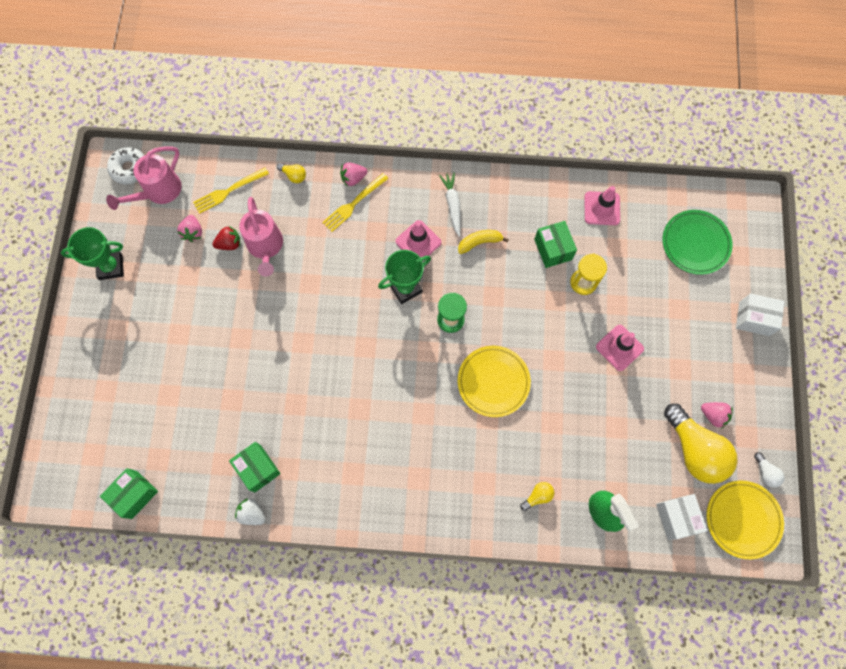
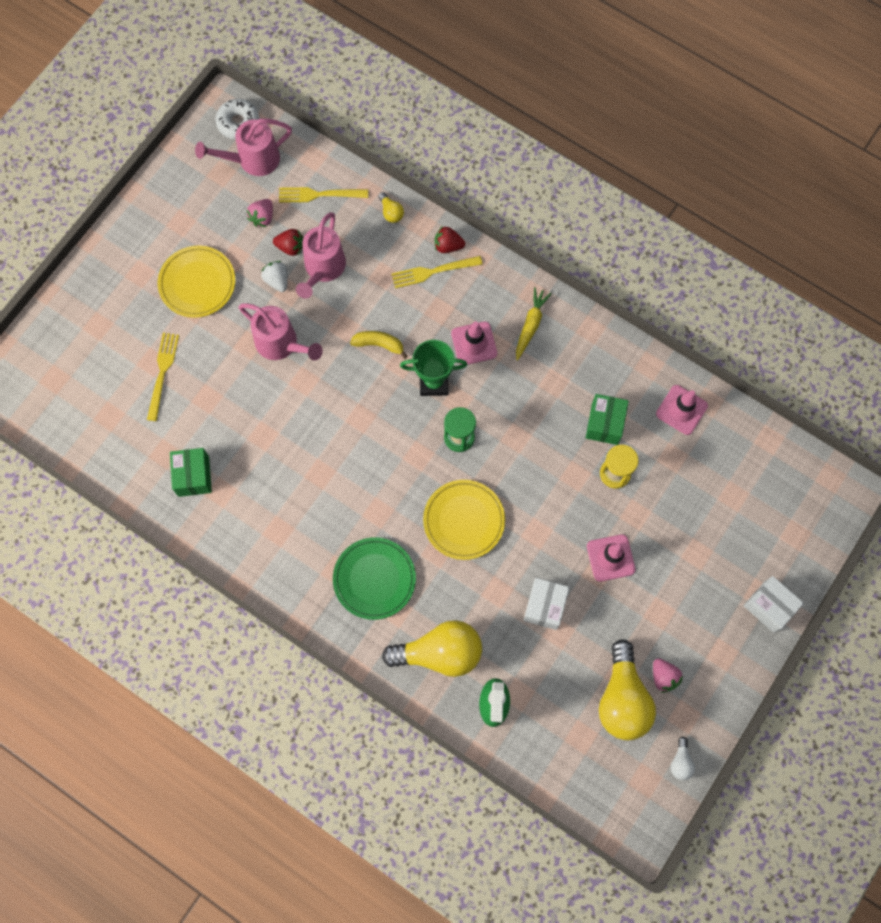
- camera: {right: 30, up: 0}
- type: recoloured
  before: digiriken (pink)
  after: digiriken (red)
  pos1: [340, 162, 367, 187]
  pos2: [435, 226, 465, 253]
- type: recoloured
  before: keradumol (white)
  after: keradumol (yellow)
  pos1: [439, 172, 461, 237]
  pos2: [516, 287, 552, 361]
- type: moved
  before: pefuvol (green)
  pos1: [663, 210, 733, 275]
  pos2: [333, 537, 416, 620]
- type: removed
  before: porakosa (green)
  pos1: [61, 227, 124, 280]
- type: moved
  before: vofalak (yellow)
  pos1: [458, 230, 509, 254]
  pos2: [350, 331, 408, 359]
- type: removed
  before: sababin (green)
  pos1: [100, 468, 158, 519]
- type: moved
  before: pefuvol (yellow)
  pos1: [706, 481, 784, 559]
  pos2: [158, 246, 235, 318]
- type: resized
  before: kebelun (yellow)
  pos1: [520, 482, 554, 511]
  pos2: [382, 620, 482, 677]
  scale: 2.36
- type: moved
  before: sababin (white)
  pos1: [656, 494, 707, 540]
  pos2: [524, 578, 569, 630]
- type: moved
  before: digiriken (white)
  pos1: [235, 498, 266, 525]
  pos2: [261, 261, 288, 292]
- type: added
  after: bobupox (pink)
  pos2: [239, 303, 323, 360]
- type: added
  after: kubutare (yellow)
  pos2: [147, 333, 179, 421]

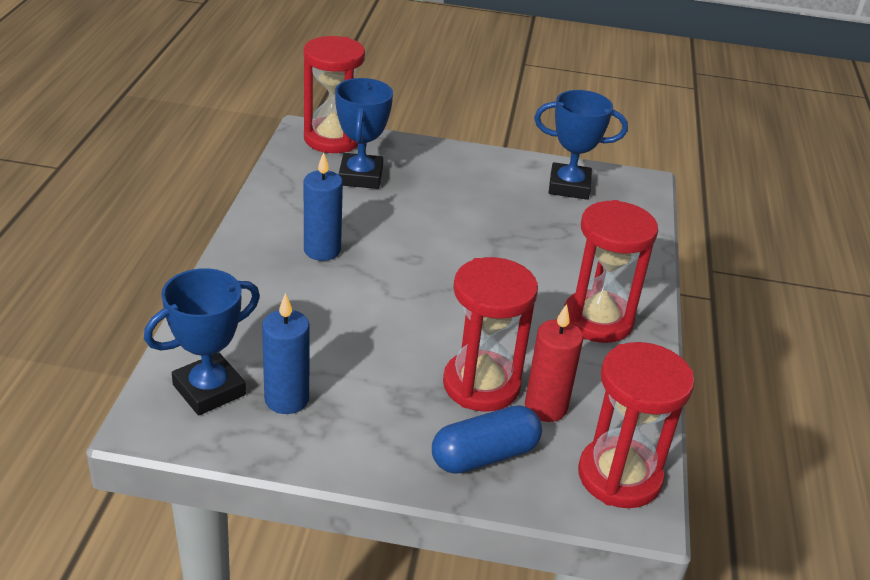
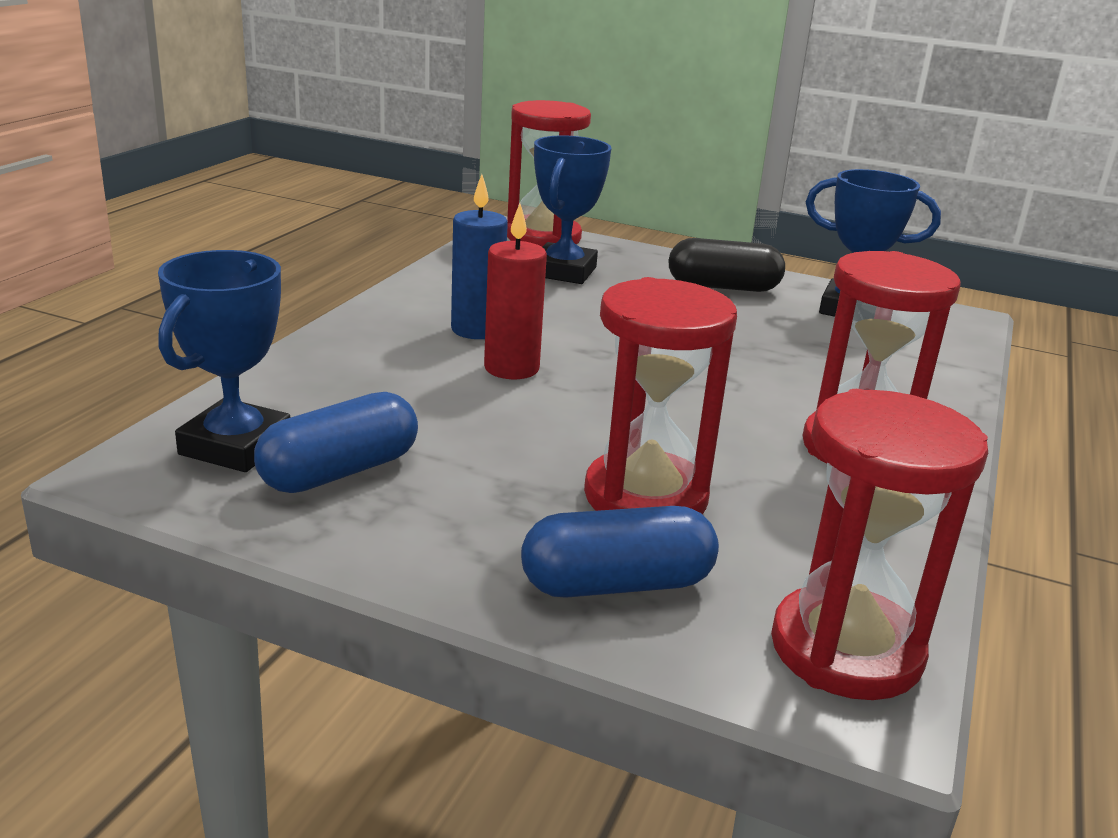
- camera: {right: 15, up: -10}
- type: turned
  before: porakosa (blue)
  pos1: [144, 268, 260, 415]
  pos2: [158, 250, 290, 472]
  turn: -45
- type: replaced
  before: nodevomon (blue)
  after: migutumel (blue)
  pos1: [262, 293, 310, 414]
  pos2: [254, 392, 418, 493]
- type: moved
  before: nodevomon (red)
  pos1: [525, 304, 583, 422]
  pos2: [484, 203, 547, 379]
- type: added
  after: migutumel (black)
  pos2: [668, 238, 785, 292]

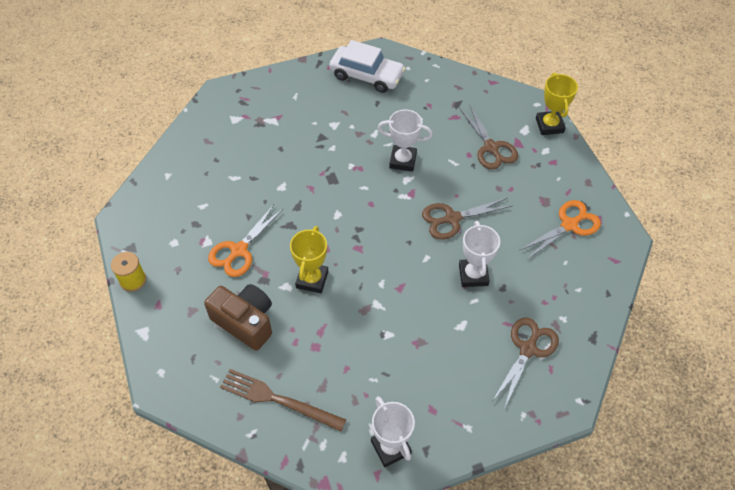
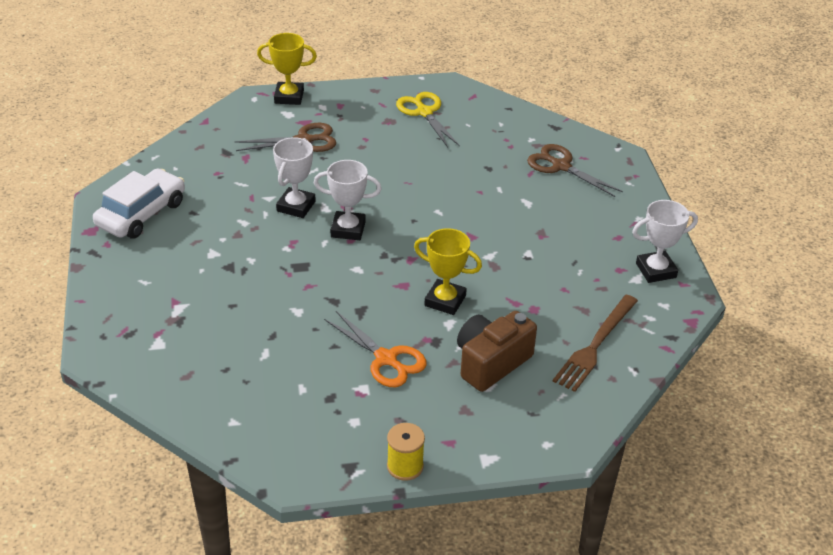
- camera: {right: -80, up: -15}
- type: removed
  before: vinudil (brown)
  pos1: [422, 197, 512, 240]
- type: recoloured
  before: vinudil (orange)
  after: vinudil (yellow)
  pos1: [520, 200, 601, 259]
  pos2: [396, 92, 460, 148]
- type: moved
  before: porakosa (white)
  pos1: [459, 221, 500, 287]
  pos2: [314, 160, 381, 240]

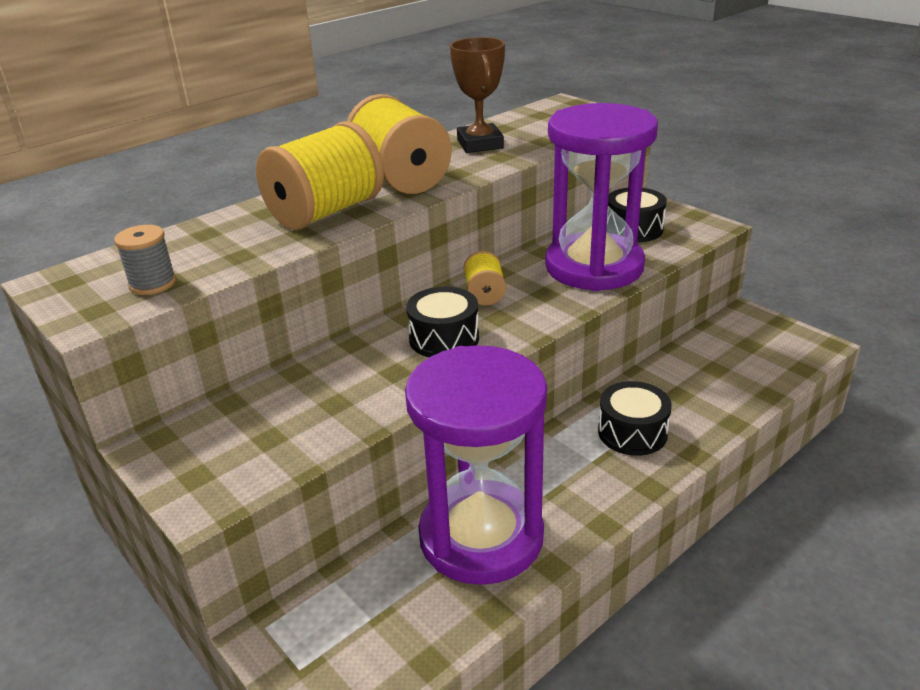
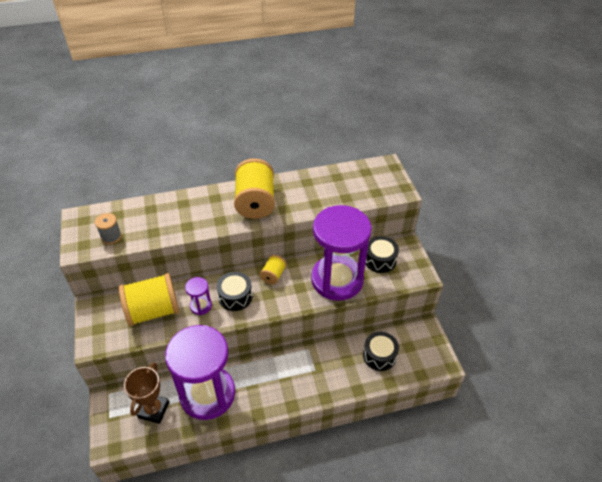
- camera: {right: 25, up: 15}
- type: moved
  before: porakosa (brown)
  pos1: [450, 37, 505, 153]
  pos2: [124, 362, 169, 424]
- type: moved
  before: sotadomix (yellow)
  pos1: [256, 121, 384, 230]
  pos2: [119, 273, 179, 326]
- type: moved
  before: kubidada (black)
  pos1: [598, 381, 672, 456]
  pos2: [363, 332, 399, 371]
- type: added
  after: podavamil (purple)
  pos2: [185, 277, 212, 315]

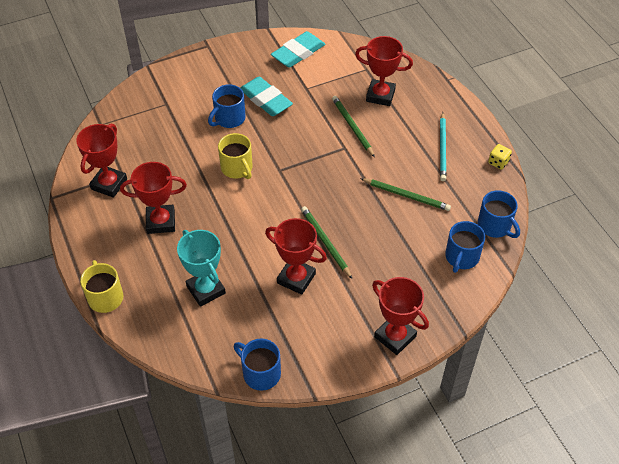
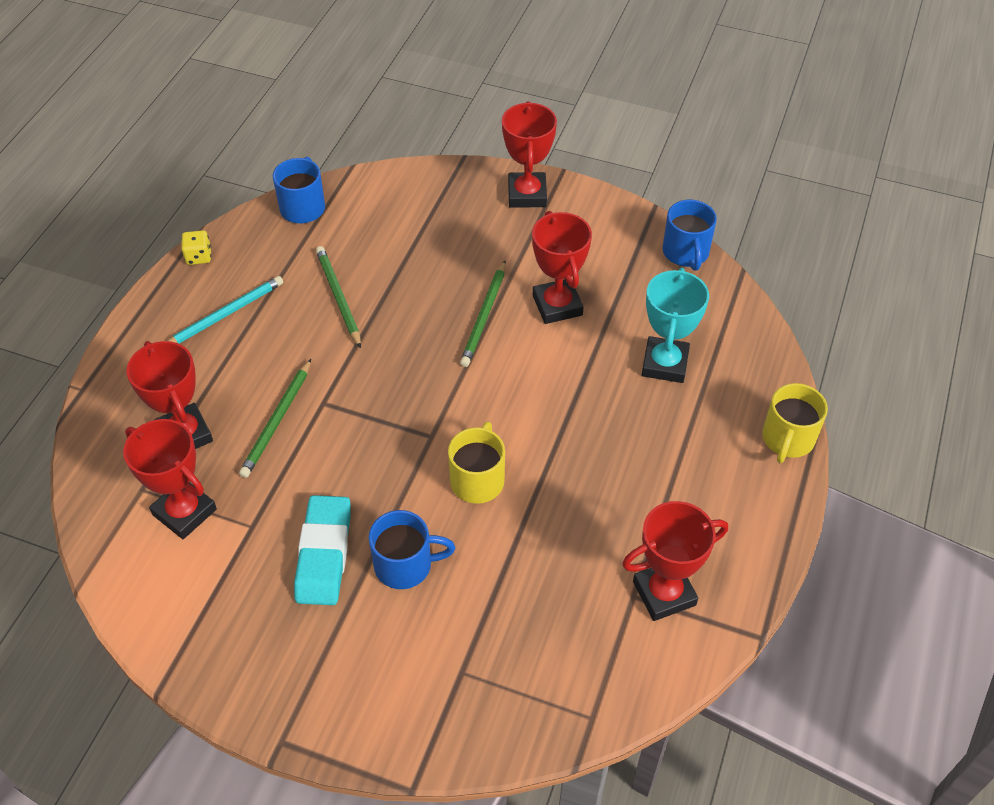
- camera: {right: -135, up: 0}
- type: removed
  before: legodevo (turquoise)
  pos1: [271, 31, 325, 68]
- type: moved
  before: porakosa (red)
  pos1: [120, 162, 187, 234]
  pos2: [123, 419, 217, 539]
- type: removed
  before: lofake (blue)
  pos1: [445, 221, 485, 273]

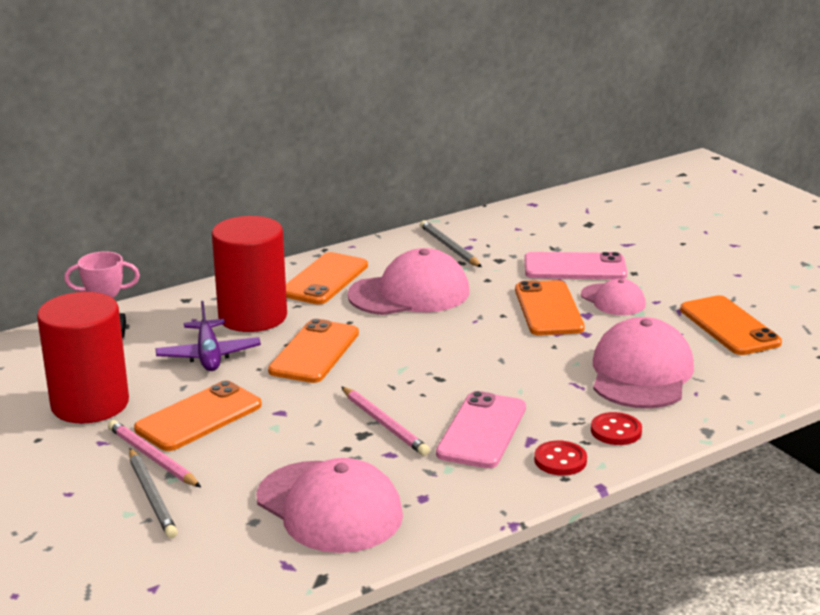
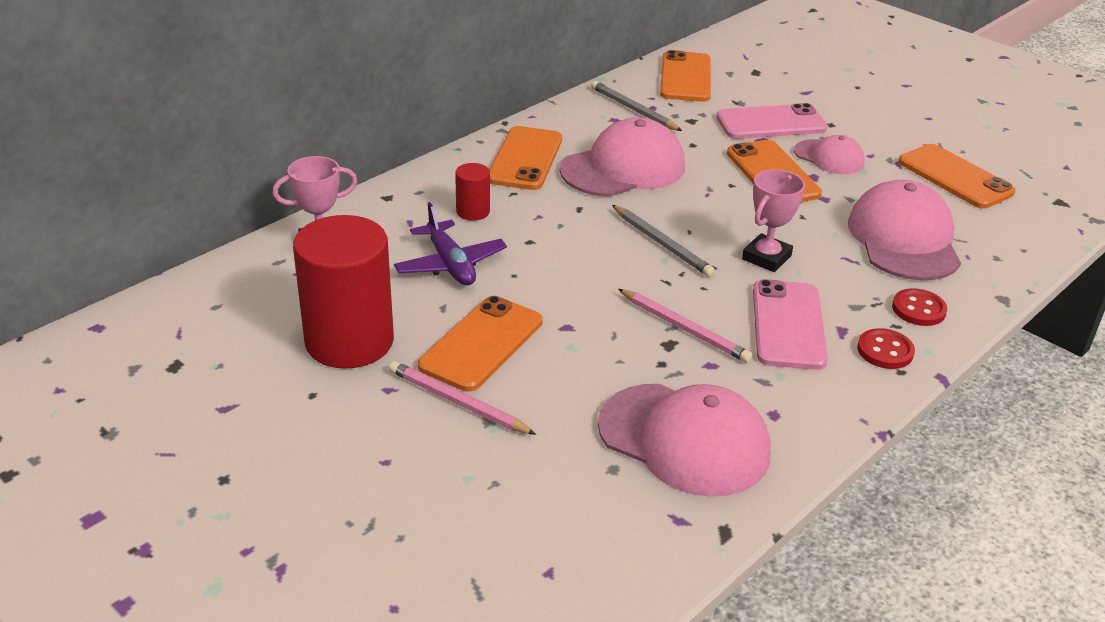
- camera: {right: -15, up: 10}
- type: resized
  before: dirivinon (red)
  pos1: [212, 216, 287, 332]
  pos2: [455, 163, 490, 221]
  scale: 0.45
- type: moved
  before: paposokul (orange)
  pos1: [268, 319, 359, 383]
  pos2: [660, 50, 711, 102]
- type: moved
  before: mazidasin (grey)
  pos1: [129, 448, 178, 538]
  pos2: [612, 205, 715, 277]
- type: added
  after: porakosa (pink)
  pos2: [742, 169, 805, 272]

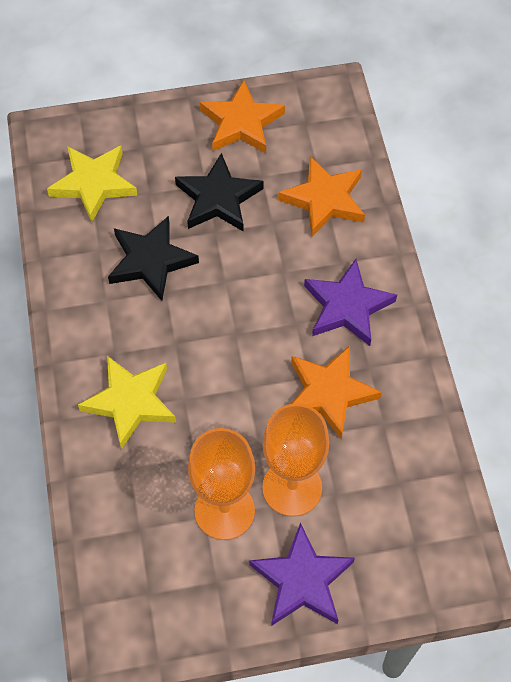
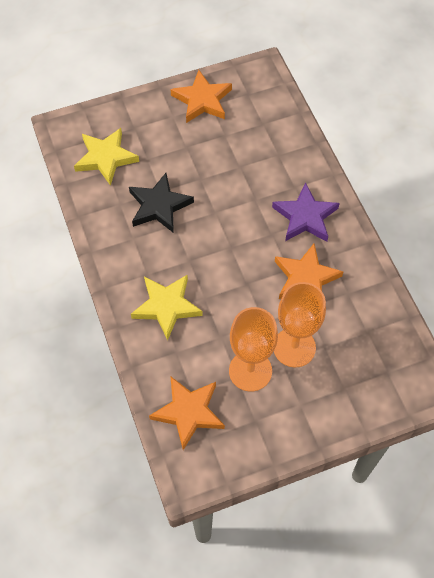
- camera: {right: -10, up: 0}
- type: removed
  before: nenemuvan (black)
  pos1: [175, 153, 264, 232]
- type: moved
  before: nenemuvan (orange)
  pos1: [278, 156, 365, 237]
  pos2: [149, 376, 225, 450]
- type: removed
  before: nenemuvan (purple)
  pos1: [249, 522, 355, 626]

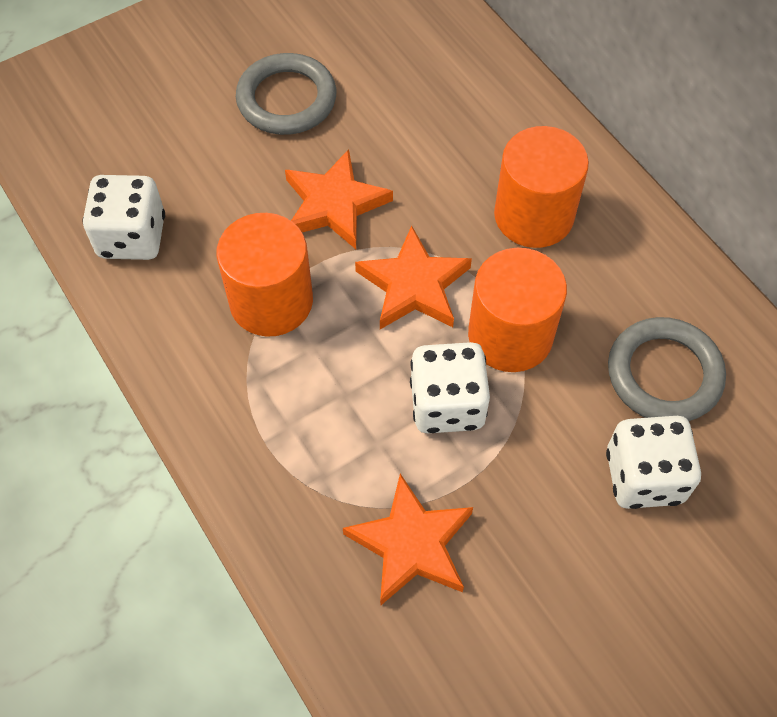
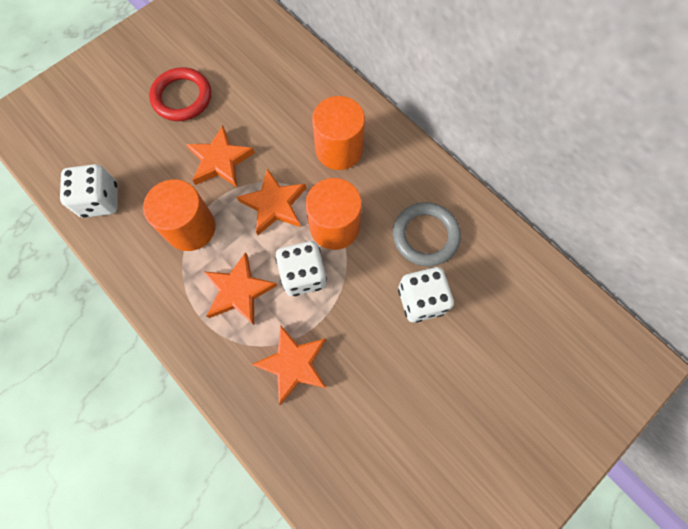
- camera: {right: -10, up: 10}
- type: recoloured
  before: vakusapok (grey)
  after: vakusapok (red)
  pos1: [236, 53, 336, 135]
  pos2: [149, 67, 211, 121]
- type: added
  after: nenemuvan (orange)
  pos2: [203, 252, 277, 325]

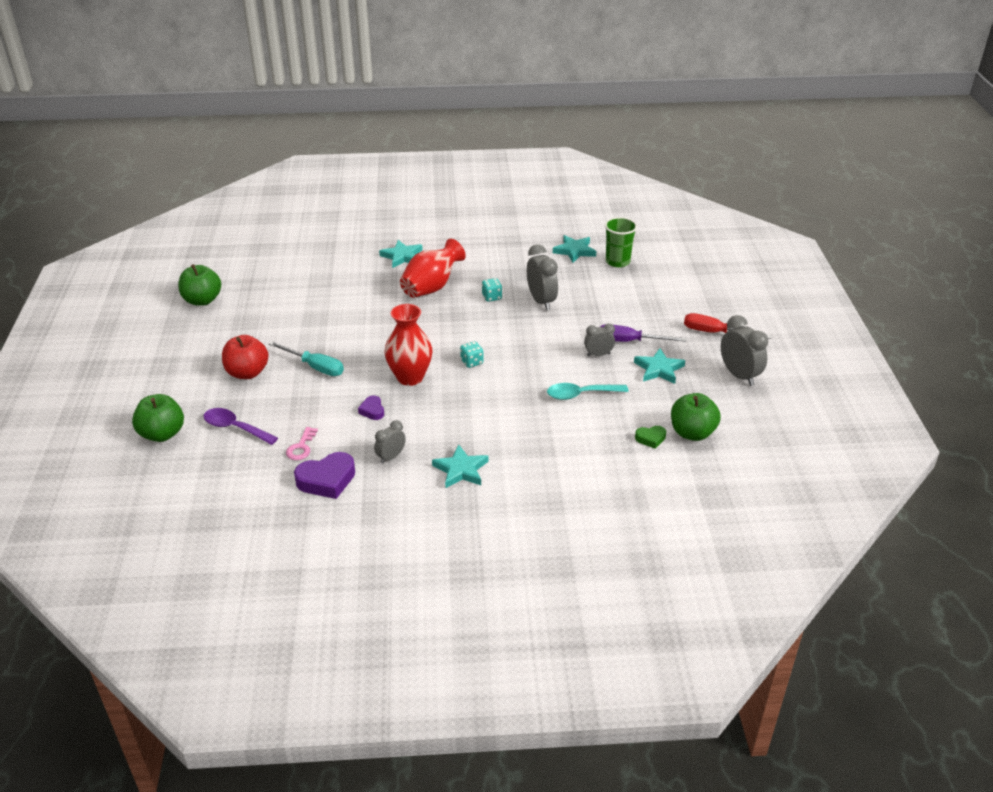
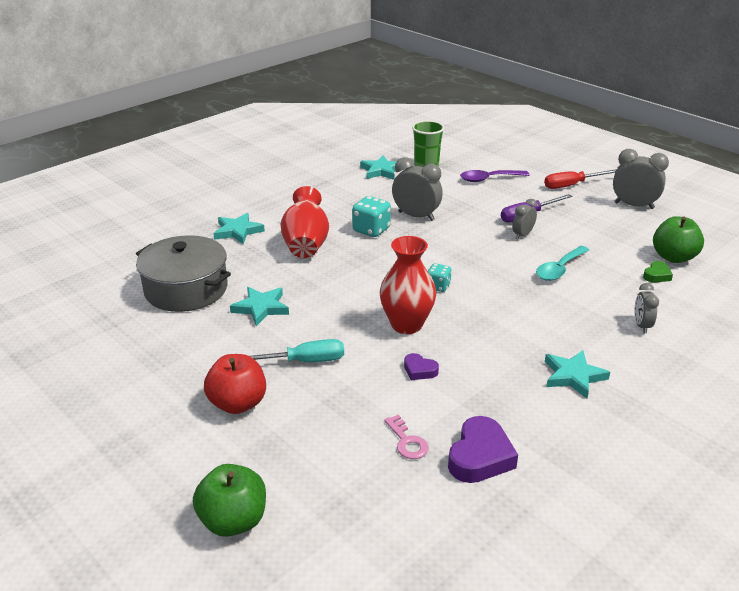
- camera: {right: -40, up: -5}
- type: removed
  before: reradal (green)
  pos1: [178, 264, 221, 306]
- type: resized
  before: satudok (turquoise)
  pos1: [482, 278, 502, 302]
  pos2: [352, 196, 391, 237]
  scale: 1.6
- type: moved
  before: nenemuvan (turquoise)
  pos1: [634, 348, 685, 384]
  pos2: [230, 287, 289, 326]
- type: moved
  before: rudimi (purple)
  pos1: [204, 408, 278, 445]
  pos2: [460, 170, 529, 182]
- type: moved
  before: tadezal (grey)
  pos1: [374, 420, 406, 464]
  pos2: [635, 283, 659, 334]
- type: added
  after: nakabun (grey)
  pos2: [136, 235, 231, 312]

